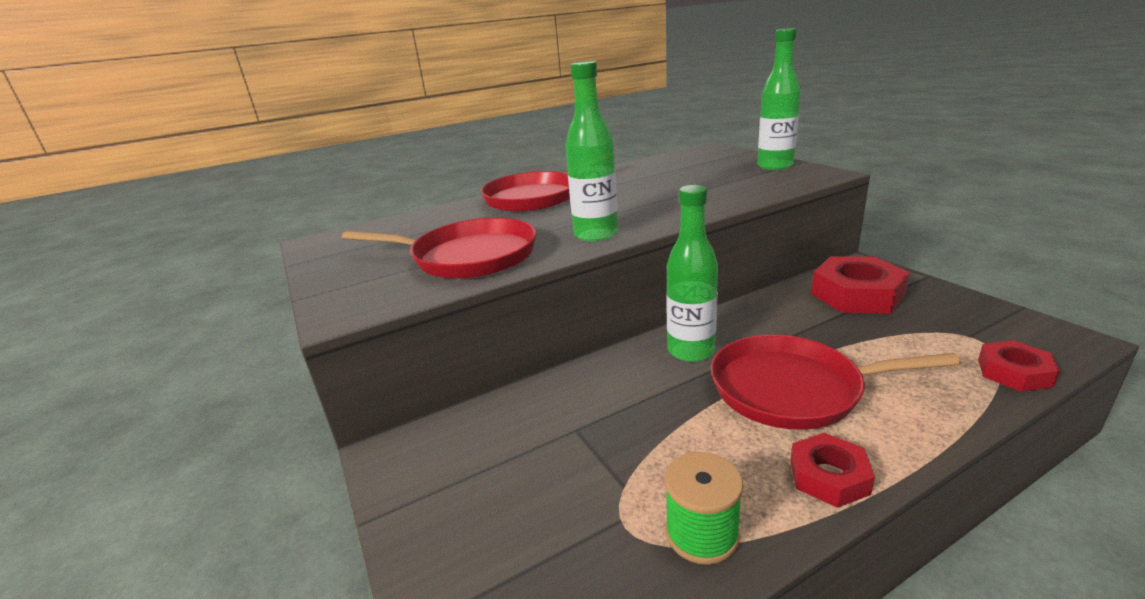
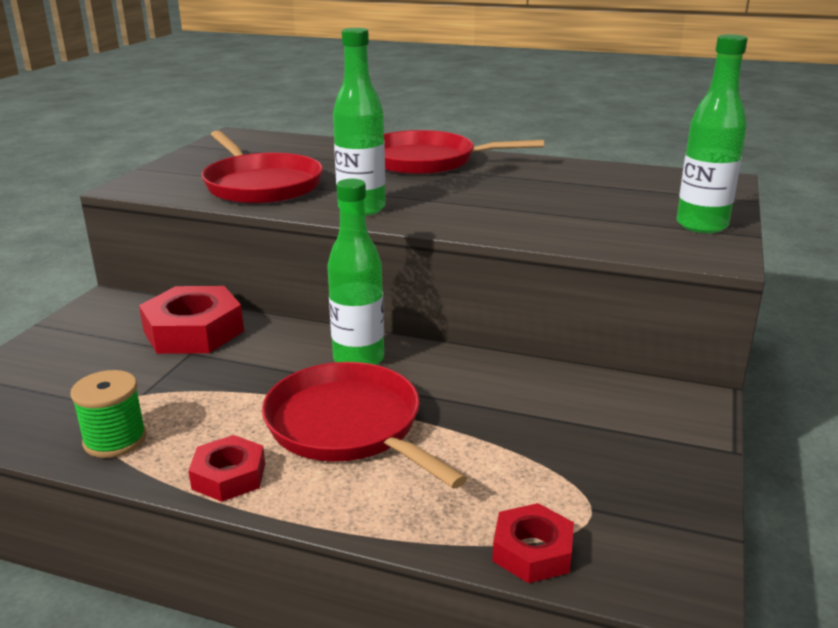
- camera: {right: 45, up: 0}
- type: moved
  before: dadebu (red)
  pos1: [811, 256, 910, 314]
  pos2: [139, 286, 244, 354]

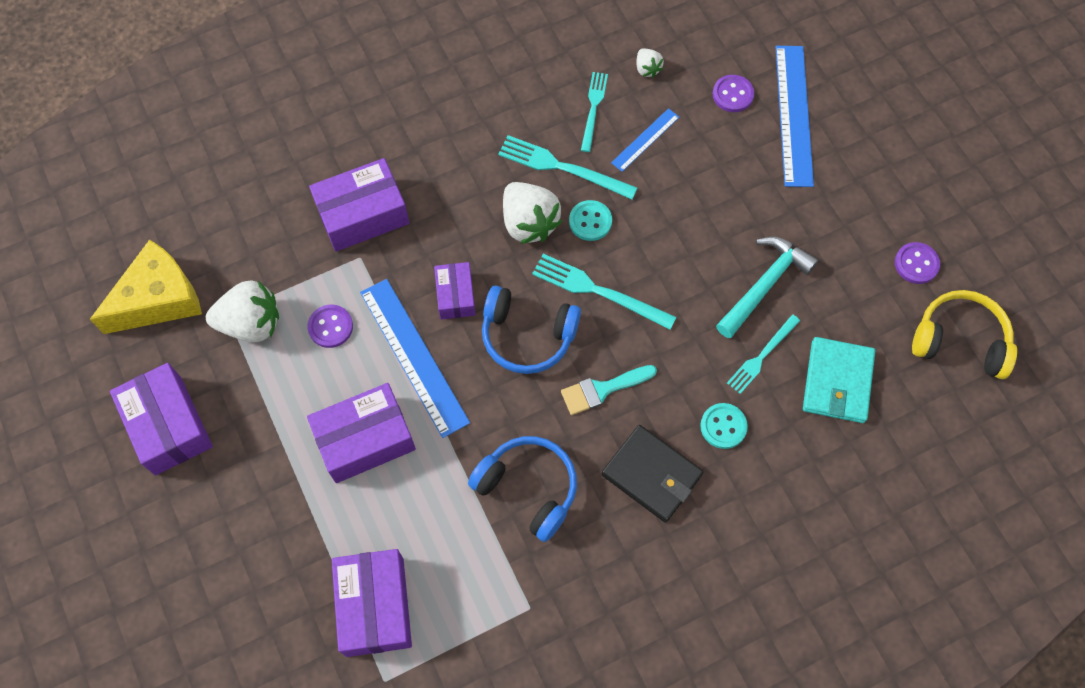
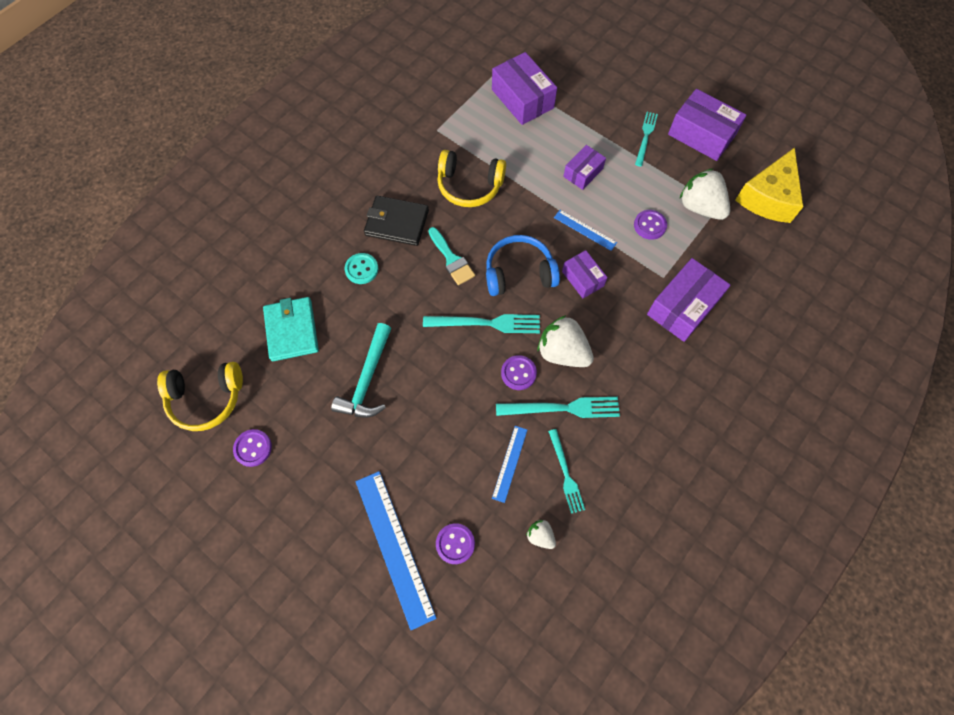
- camera: {right: 155, up: 0}
- type: recoloured
  before: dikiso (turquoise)
  after: dikiso (purple)
  pos1: [569, 200, 612, 241]
  pos2: [501, 355, 537, 390]
- type: resized
  before: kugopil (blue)
  pos1: [360, 279, 470, 438]
  pos2: [554, 210, 617, 251]
  scale: 0.52
- type: turned
  before: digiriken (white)
  pos1: [206, 281, 279, 343]
  pos2: [680, 168, 730, 220]
  turn: 75
- type: moved
  before: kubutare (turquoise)
  pos1: [727, 314, 800, 394]
  pos2: [635, 112, 658, 166]
- type: turned
  before: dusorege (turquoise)
  pos1: [561, 365, 657, 415]
  pos2: [428, 227, 475, 285]
  turn: 105
- type: resized
  before: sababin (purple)
  pos1: [307, 383, 416, 483]
  pos2: [563, 145, 606, 190]
  scale: 0.59
- type: recoloured
  before: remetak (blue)
  after: remetak (yellow)
  pos1: [468, 436, 577, 542]
  pos2: [437, 150, 506, 207]

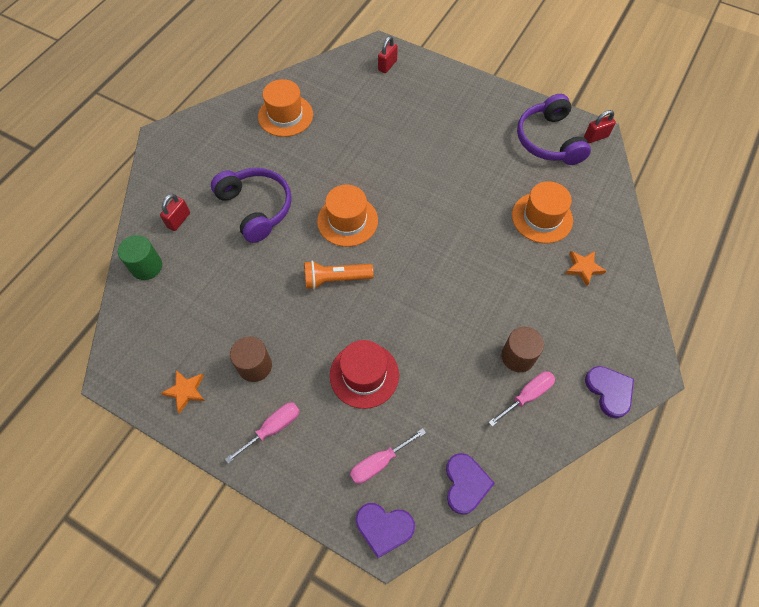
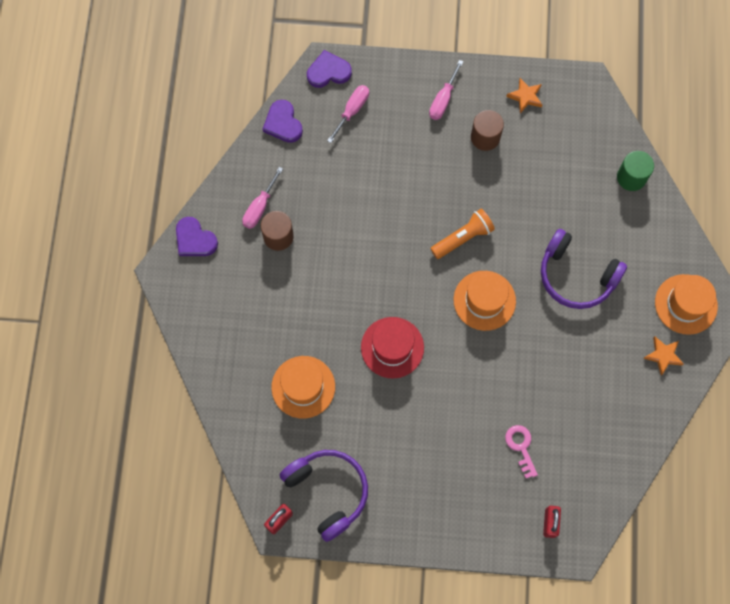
- camera: {right: 155, up: 10}
- type: moved
  before: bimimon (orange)
  pos1: [258, 79, 313, 137]
  pos2: [655, 274, 718, 335]
- type: removed
  before: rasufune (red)
  pos1: [160, 194, 190, 231]
- type: moved
  before: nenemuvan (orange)
  pos1: [565, 251, 607, 286]
  pos2: [643, 337, 684, 375]
- type: moved
  before: bimimon (red)
  pos1: [330, 340, 399, 409]
  pos2: [361, 317, 424, 378]
- type: added
  after: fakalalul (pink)
  pos2: [505, 425, 538, 478]

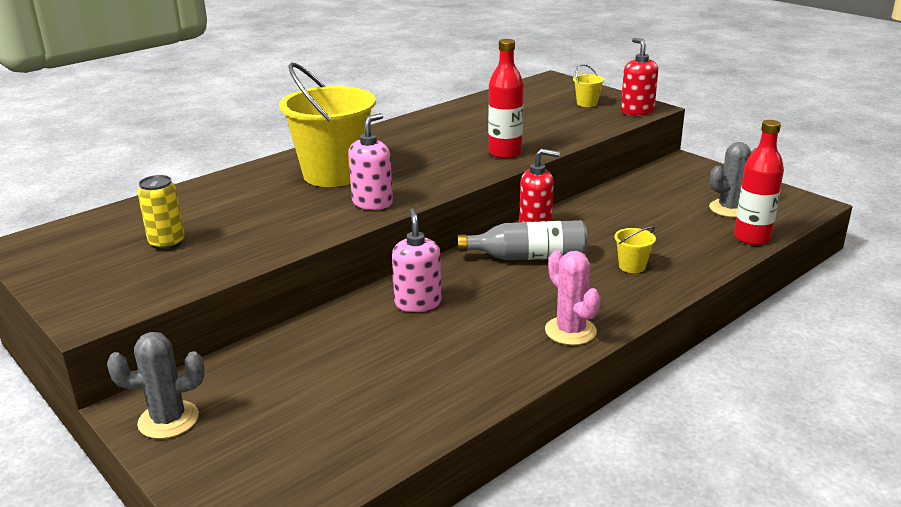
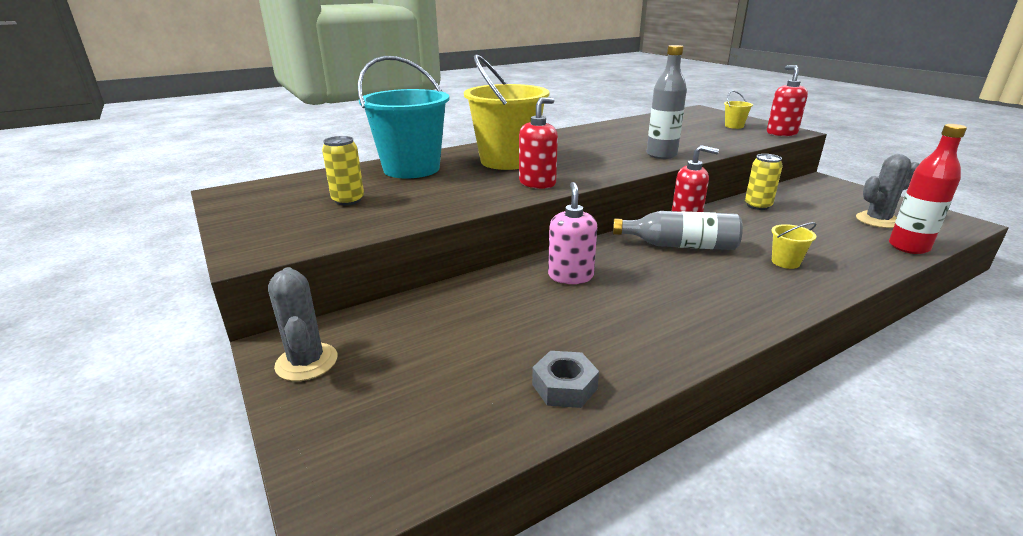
- camera: {right: 10, up: 0}
- type: recoloured
  before: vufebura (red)
  after: vufebura (grey)
  pos1: [488, 39, 524, 159]
  pos2: [647, 45, 687, 159]
- type: recoloured
  before: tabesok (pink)
  after: tabesok (red)
  pos1: [348, 113, 393, 210]
  pos2: [519, 98, 558, 189]
- type: removed
  before: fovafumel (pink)
  pos1: [545, 250, 601, 345]
- type: turned
  before: fovafumel (grey)
  pos1: [107, 332, 205, 439]
  pos2: [268, 267, 338, 381]
  turn: 75
- type: added
  after: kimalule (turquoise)
  pos2: [358, 56, 450, 178]
- type: added
  after: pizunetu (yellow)
  pos2: [745, 154, 783, 210]
- type: added
  after: dadebu (grey)
  pos2: [532, 351, 599, 408]

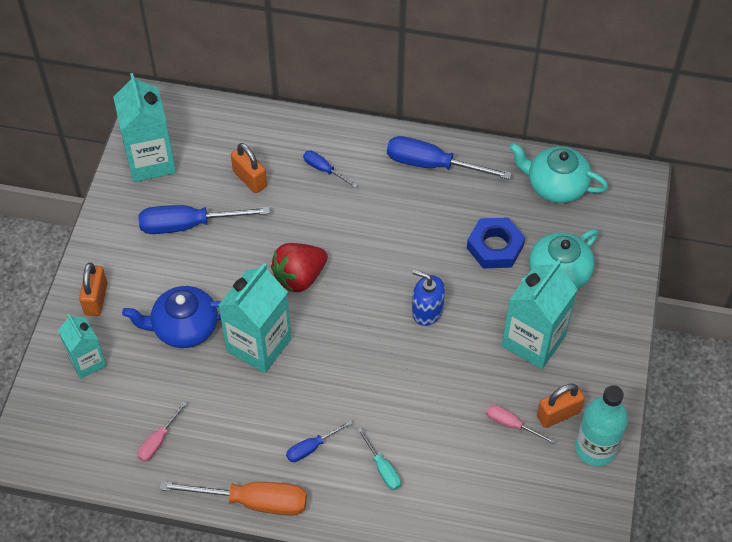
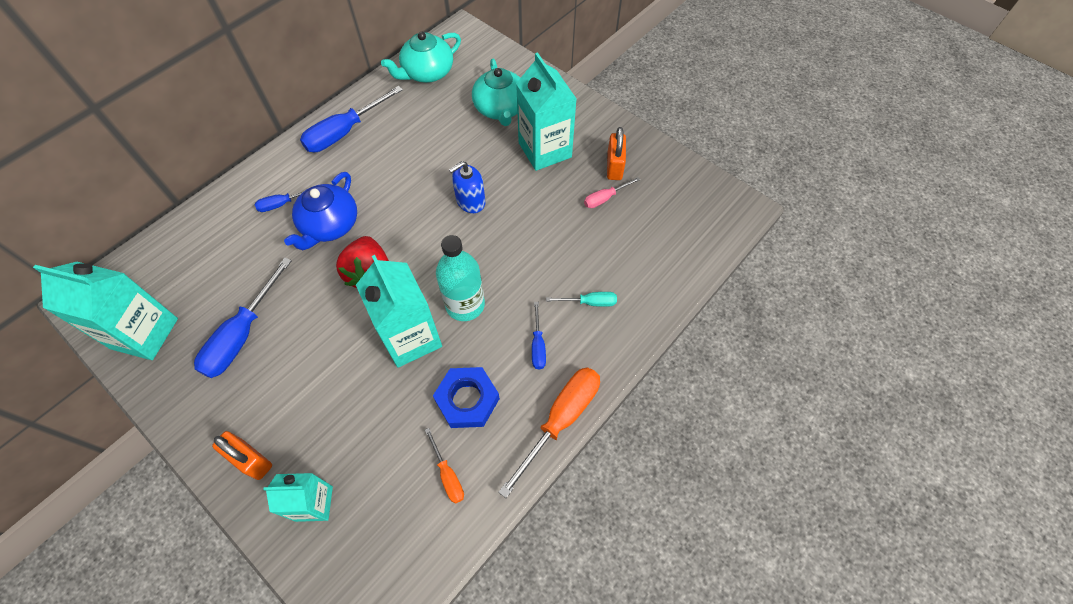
- camera: {right: -60, up: 5}
- type: removed
  before: rasufune (orange)
  pos1: [231, 143, 267, 193]
- type: moved
  before: dadebu (blue)
  pos1: [467, 217, 525, 269]
  pos2: [433, 367, 500, 428]
- type: moved
  before: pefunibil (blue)
  pos1: [122, 286, 221, 348]
  pos2: [284, 172, 357, 250]
- type: moved
  before: vufebura (turquoise)
  pos1: [575, 385, 628, 466]
  pos2: [436, 235, 485, 321]
- type: recoloured
  before: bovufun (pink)
  after: bovufun (orange)
  pos1: [138, 401, 187, 462]
  pos2: [425, 428, 464, 504]

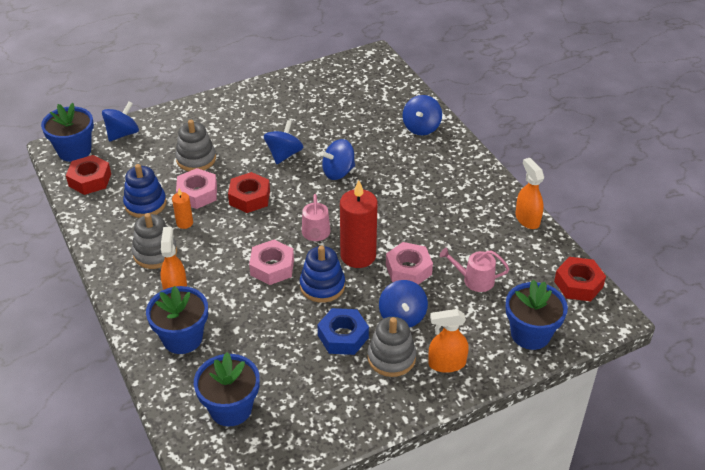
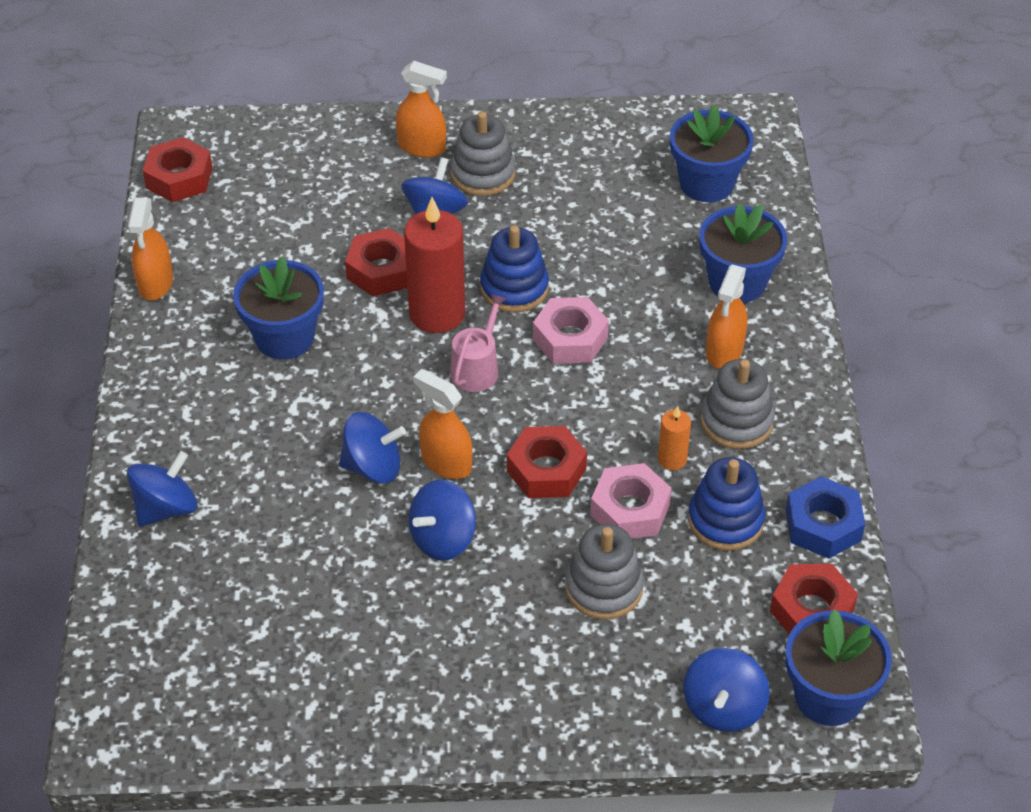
- camera: {right: -155, up: 5}
- type: turned
  before: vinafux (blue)
  pos1: [102, 102, 139, 142]
  pos2: [683, 648, 770, 732]
  turn: -45
- type: recoloured
  before: dadebu (pink)
  after: dadebu (red)
  pos1: [386, 242, 433, 285]
  pos2: [345, 228, 407, 296]
- type: removed
  before: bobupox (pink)
  pos1: [440, 248, 510, 292]
- type: moved
  before: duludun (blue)
  pos1: [505, 280, 568, 350]
  pos2: [233, 256, 324, 359]
- type: moved
  before: dadebu (blue)
  pos1: [317, 308, 369, 355]
  pos2: [786, 476, 865, 558]
- type: added
  after: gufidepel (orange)
  pos2: [413, 369, 472, 479]

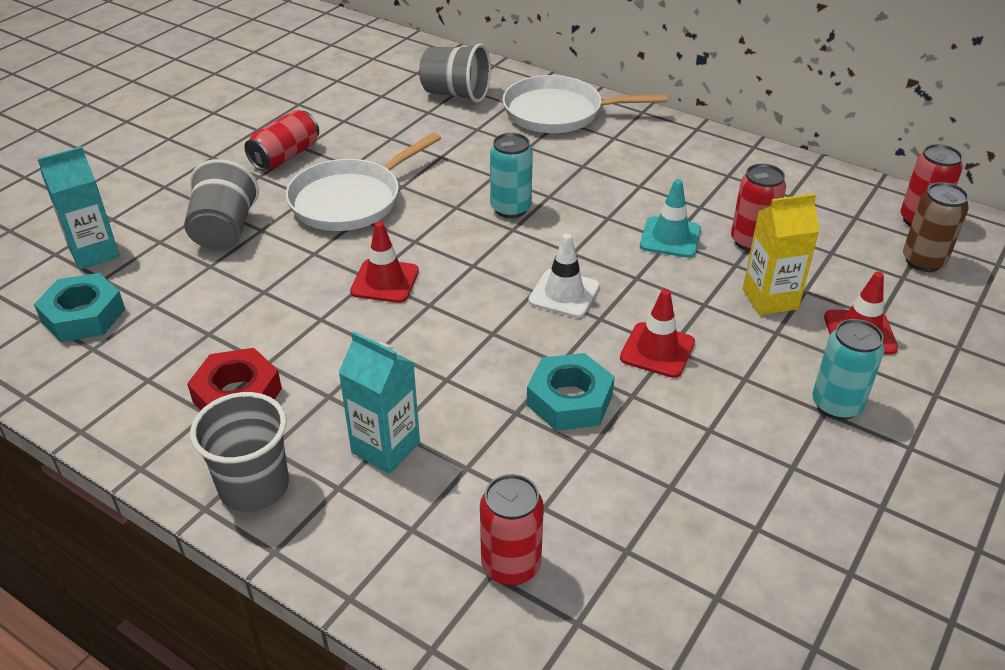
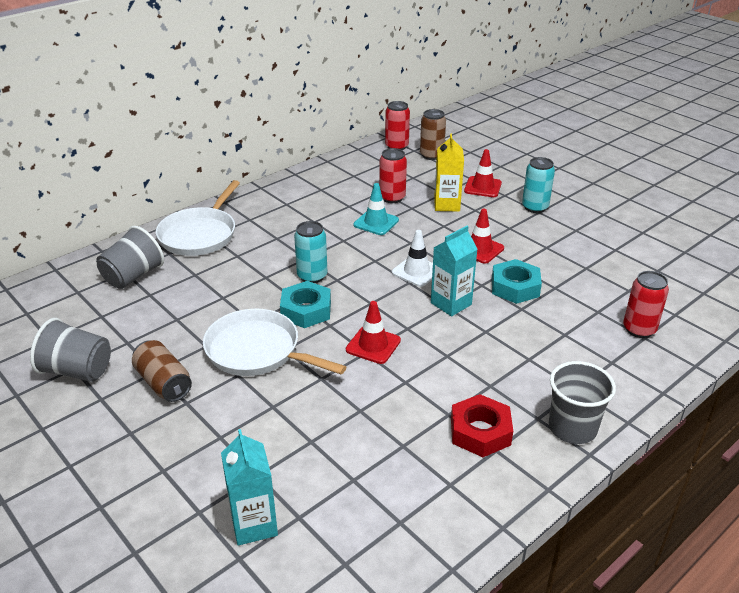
- camera: {right: -75, up: -5}
- type: recoloured
  before: pizunetu (red)
  after: pizunetu (brown)
  pos1: [244, 110, 319, 171]
  pos2: [132, 340, 192, 402]
- type: turned
  before: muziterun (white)
  pos1: [286, 132, 441, 231]
  pos2: [203, 308, 346, 376]
  turn: 150
- type: moved
  before: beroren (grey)
  pos1: [184, 159, 259, 250]
  pos2: [30, 318, 111, 382]
- type: moved
  before: dadebu (turquoise)
  pos1: [34, 273, 125, 342]
  pos2: [280, 281, 331, 328]
- type: moved
  before: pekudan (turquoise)
  pos1: [338, 331, 420, 474]
  pos2: [431, 226, 477, 316]

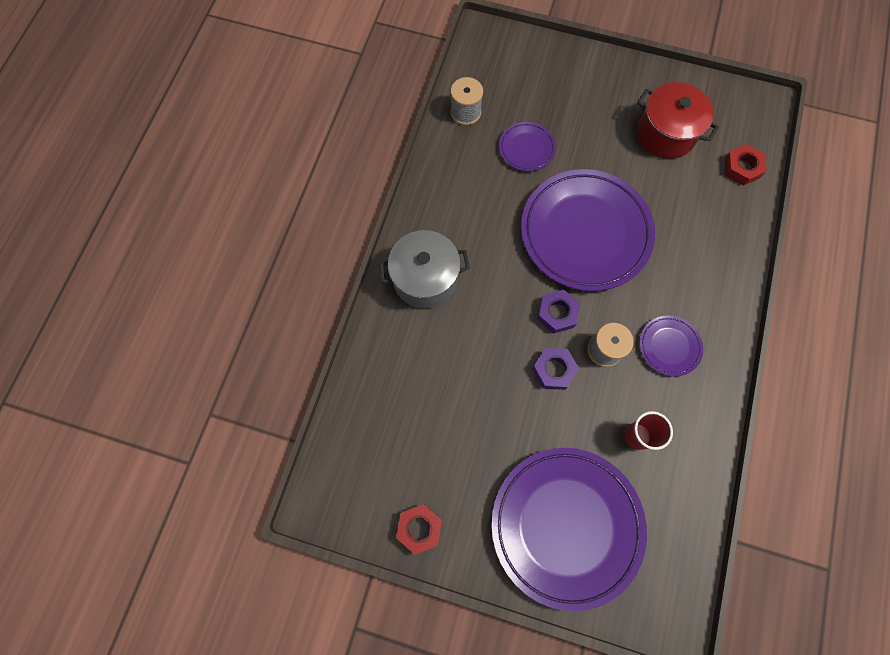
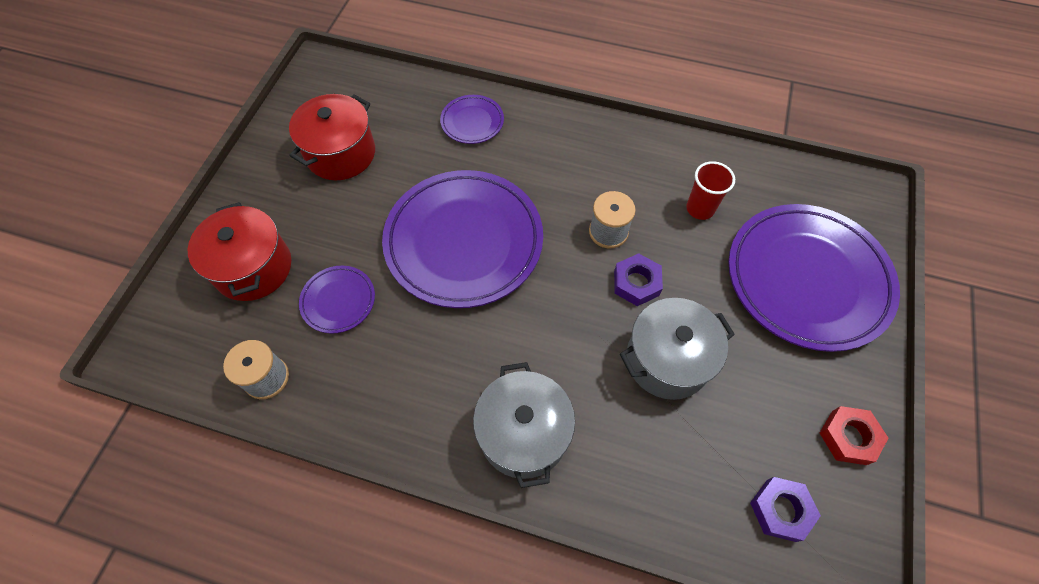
- camera: {right: -90, up: -10}
- type: removed
  before: dadebu (red)
  pos1: [724, 144, 767, 186]
- type: moved
  before: dadebu (purple)
  pos1: [537, 290, 580, 334]
  pos2: [750, 477, 821, 542]
- type: moved
  before: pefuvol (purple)
  pos1: [640, 315, 703, 377]
  pos2: [440, 95, 504, 144]
- type: added
  after: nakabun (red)
  pos2: [188, 202, 291, 301]
- type: added
  after: nakabun (grey)
  pos2: [620, 298, 735, 400]

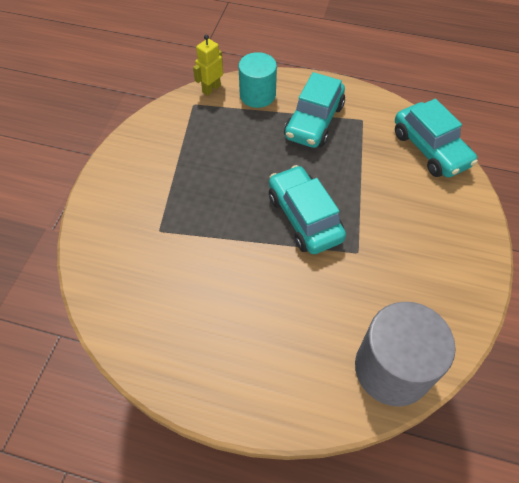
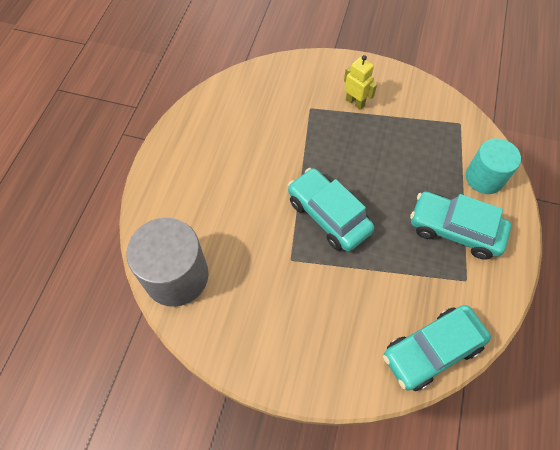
- camera: {right: 90, up: 5}
- type: moved
  before: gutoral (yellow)
  pos1: [193, 35, 223, 96]
  pos2: [344, 55, 377, 110]
- type: turned
  before: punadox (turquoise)
  pos1: [269, 165, 346, 254]
  pos2: [288, 168, 374, 252]
  turn: -105

